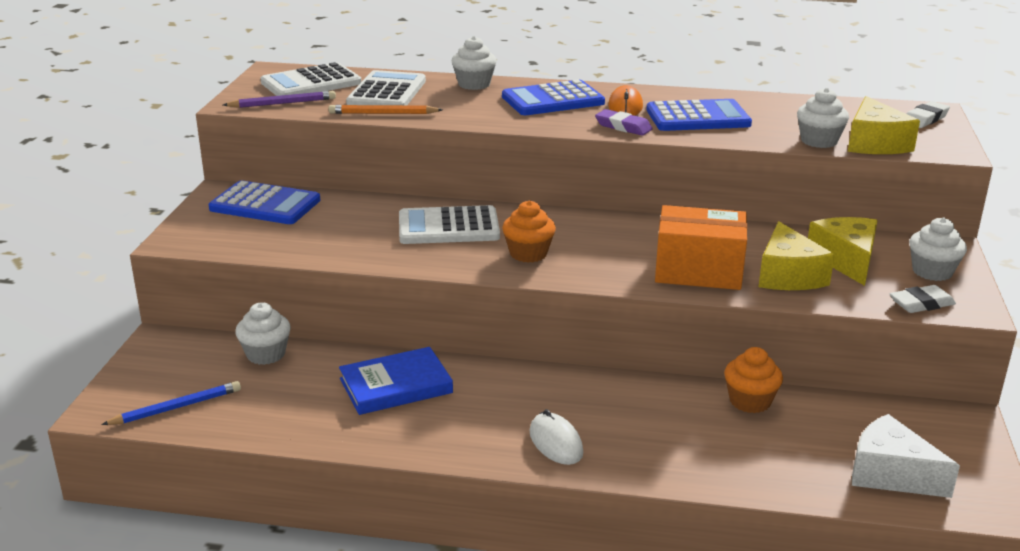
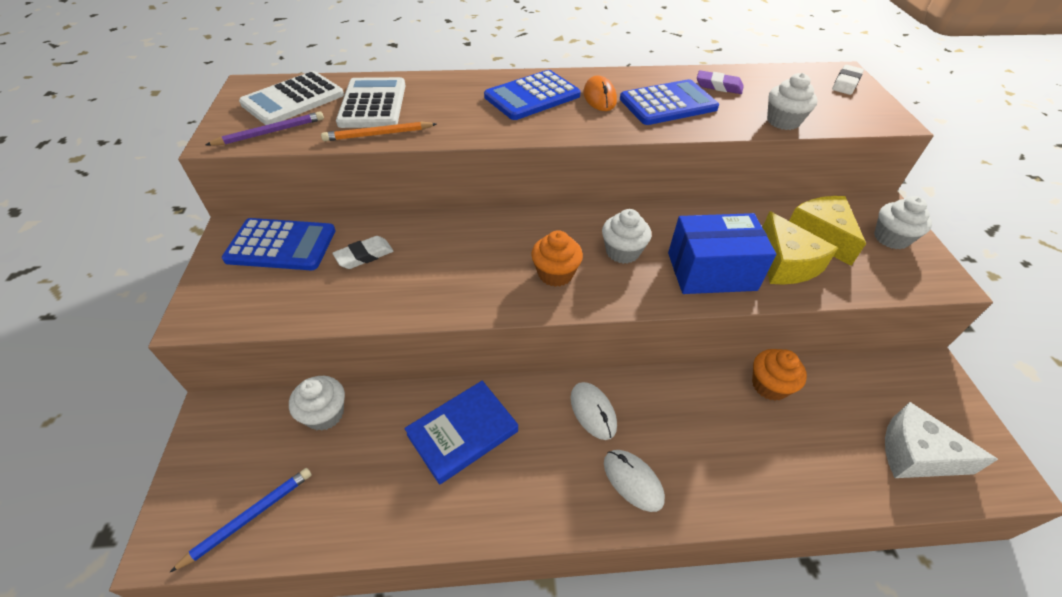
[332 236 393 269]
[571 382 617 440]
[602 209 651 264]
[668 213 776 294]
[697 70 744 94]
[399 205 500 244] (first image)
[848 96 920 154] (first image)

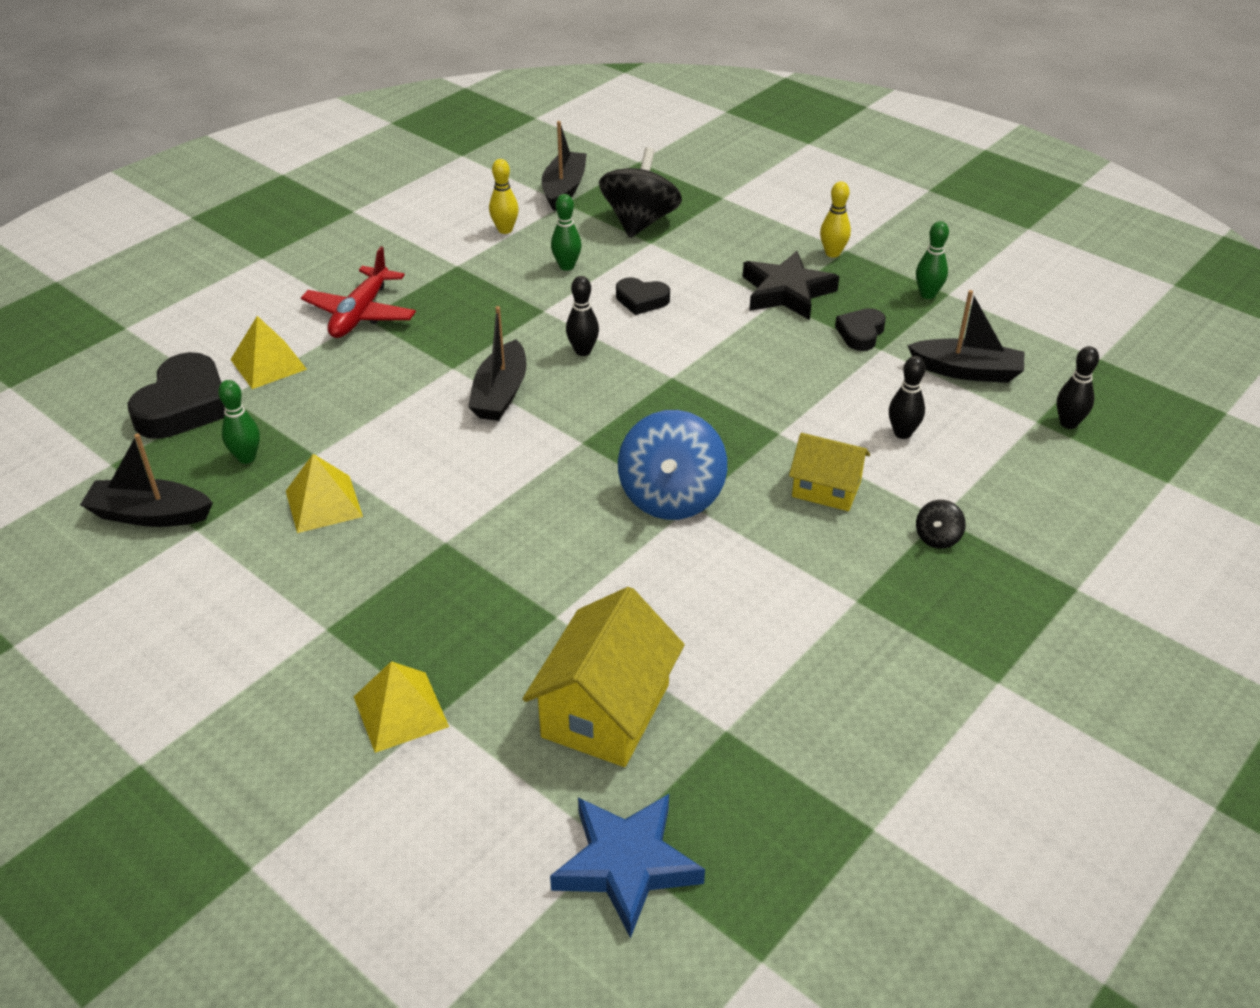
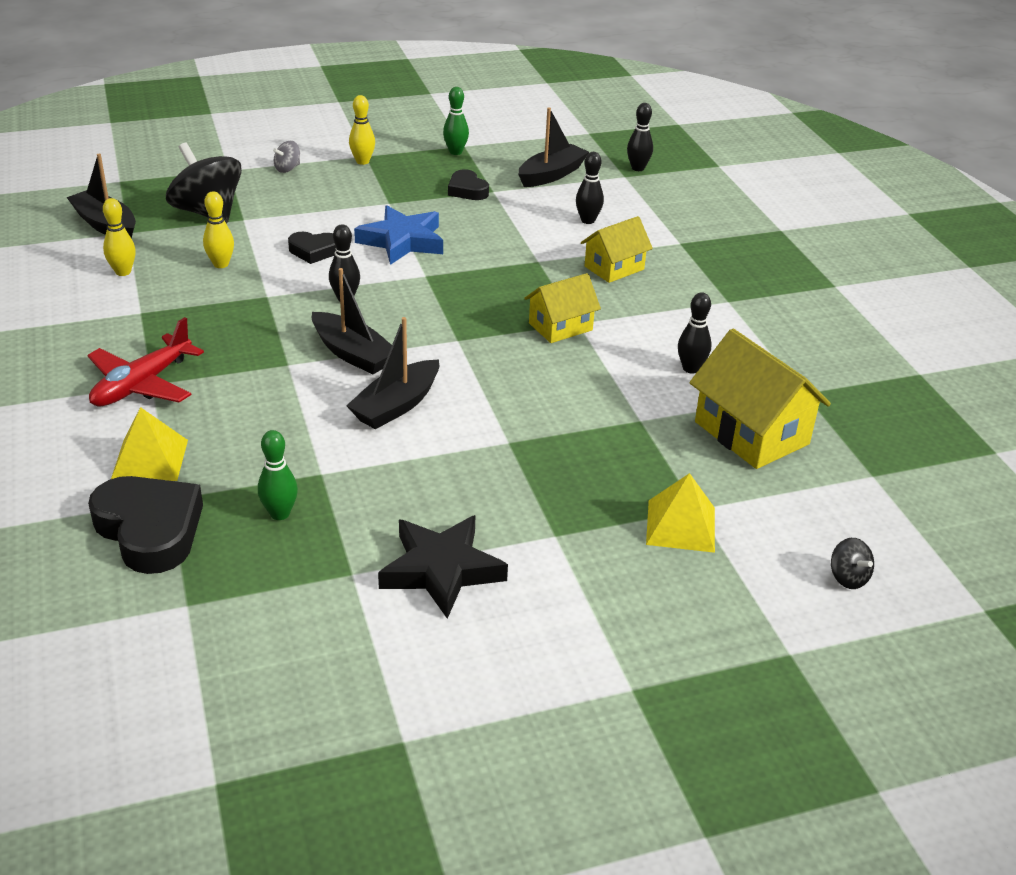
[87 317 204 406]
[203 191 234 268]
[273 141 300 173]
[288 232 336 264]
[346 317 439 429]
[354 206 443 265]
[378 515 508 619]
[524 273 601 343]
[678 292 711 374]
[831 538 874 589]
[286 454 363 533] (first image)

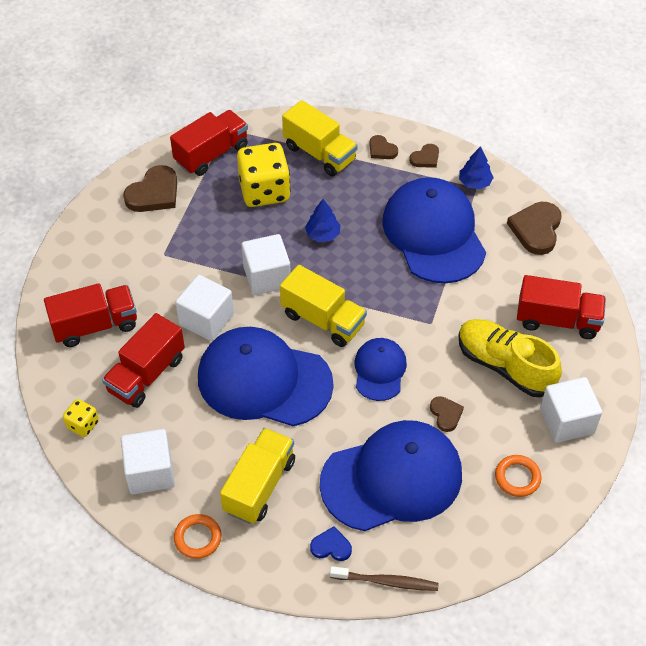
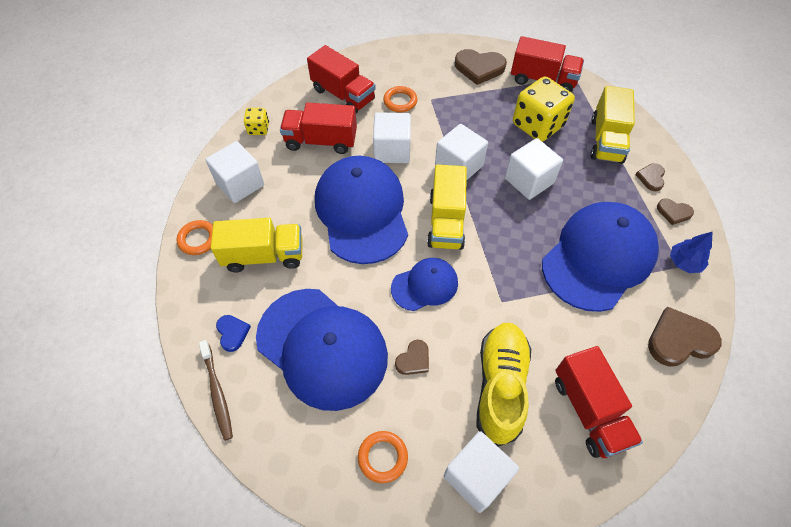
[383 86 418 112]
[505 138 563 200]

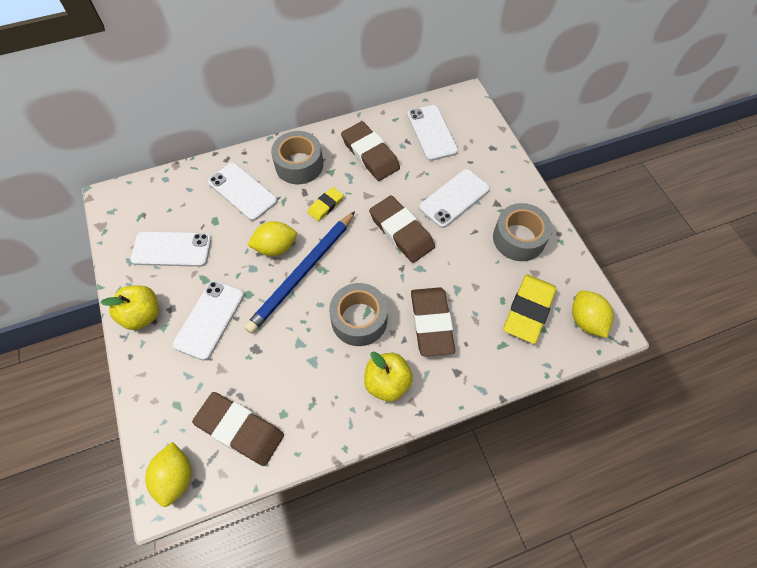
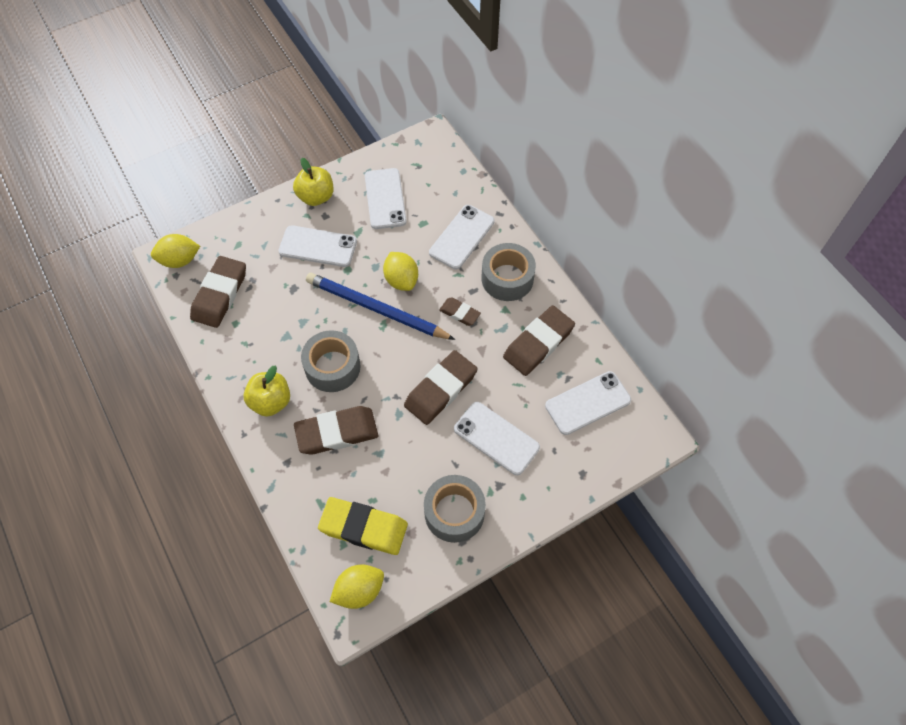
[439 297 481 326]

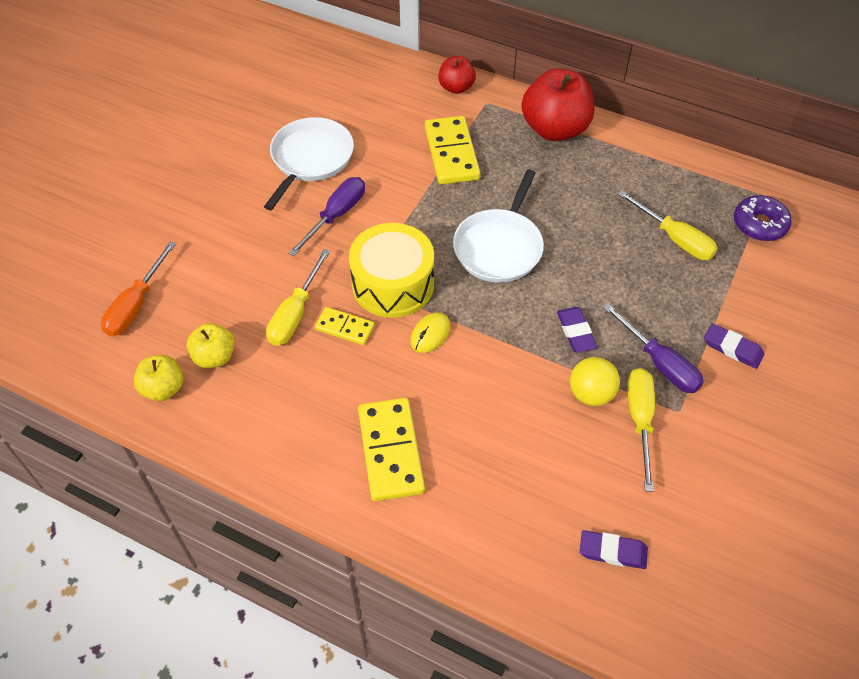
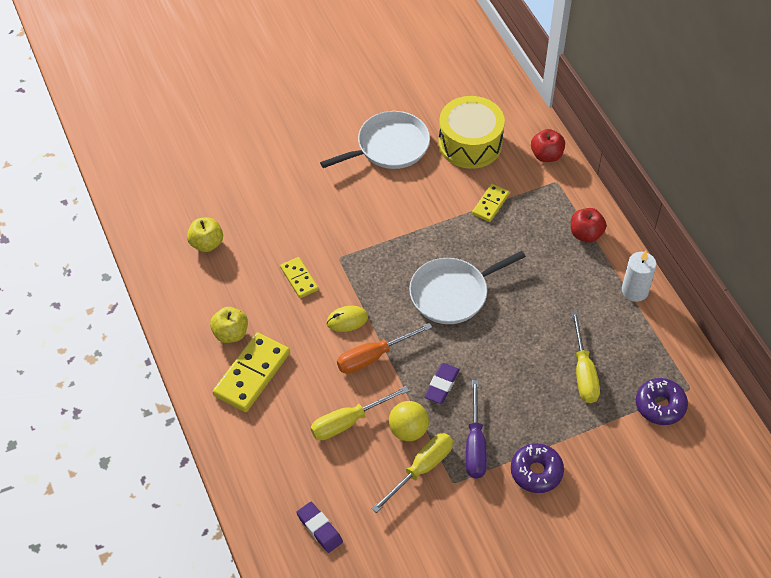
[210 307 248 343]
[311 386 409 440]
[337 323 433 374]
[438 96 505 169]
[472 184 509 222]
[511 443 564 493]
[571 208 606 242]
[622 250 656 302]
[288 177 365 256] (first image)

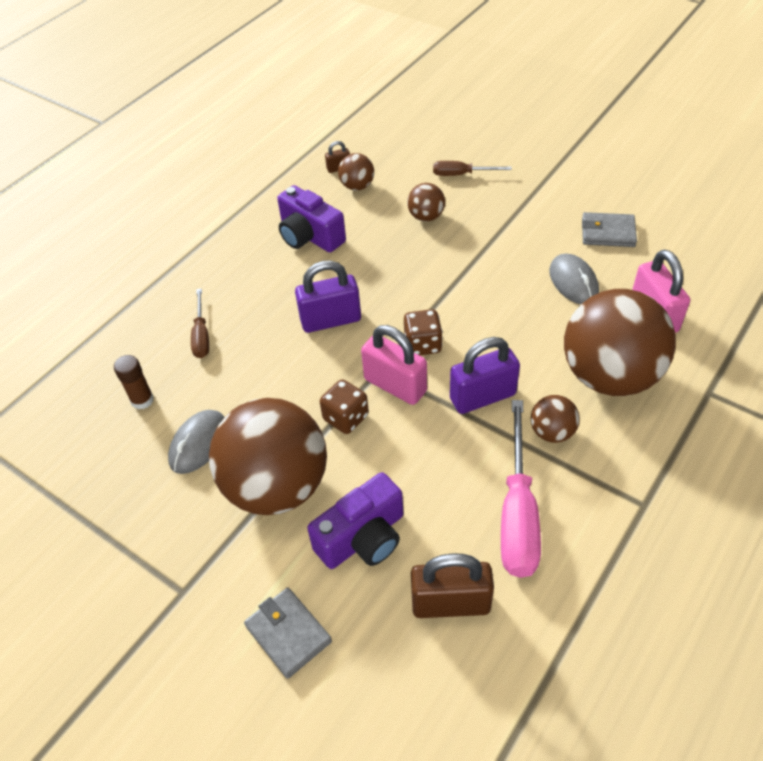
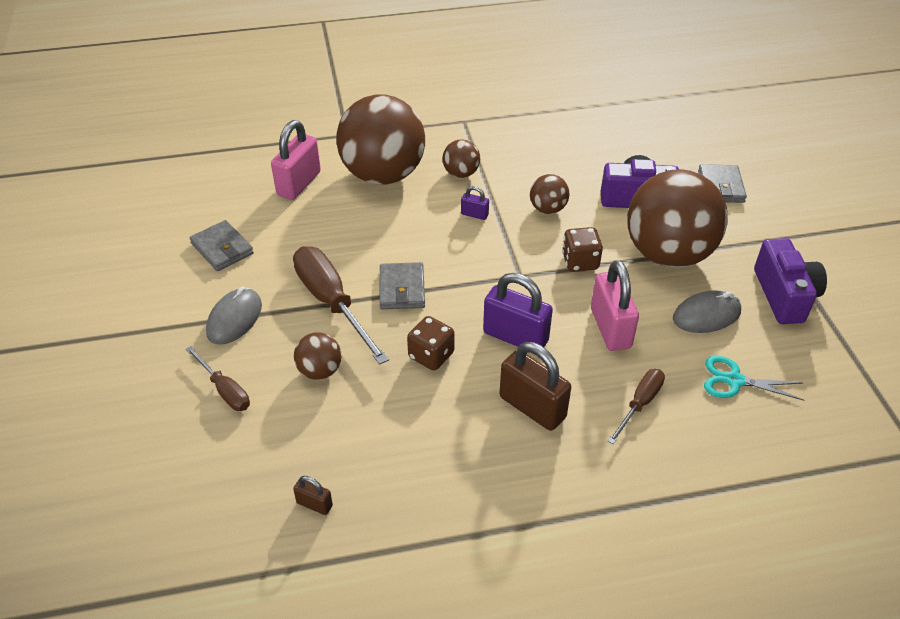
[206 287 262 345]
[293 246 389 365]
[380 262 425 310]
[407 316 455 370]
[461 186 489 220]
[499 342 571 431]
[530 174 569 214]
[591 260 639 351]
[704 356 805 401]
[754 238 827 324]
[501 400 541 578] (first image)

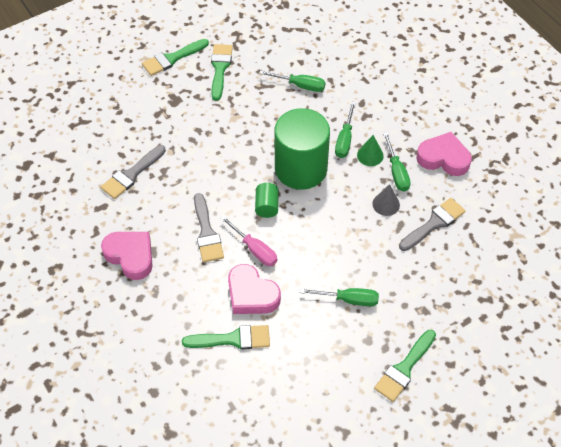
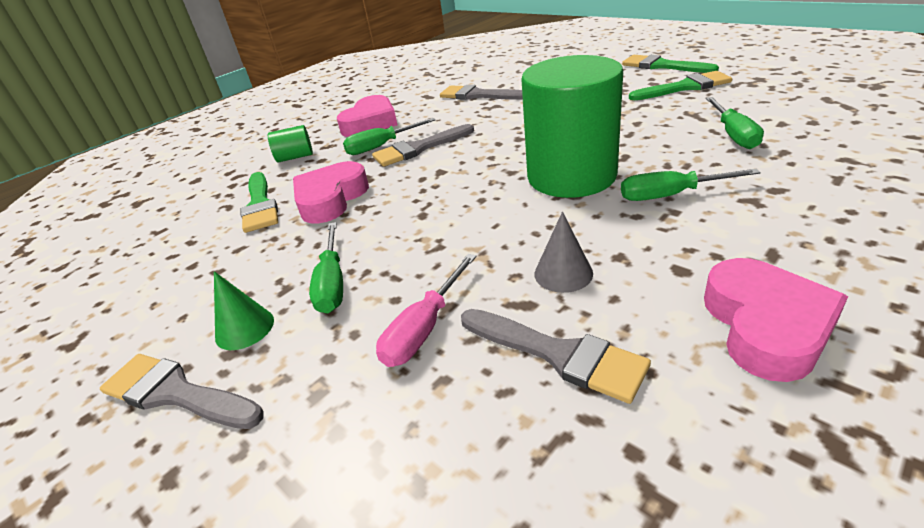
[100 354 264 429]
[214 271 274 350]
[268 125 313 163]
[343 118 435 155]
[376 254 476 367]

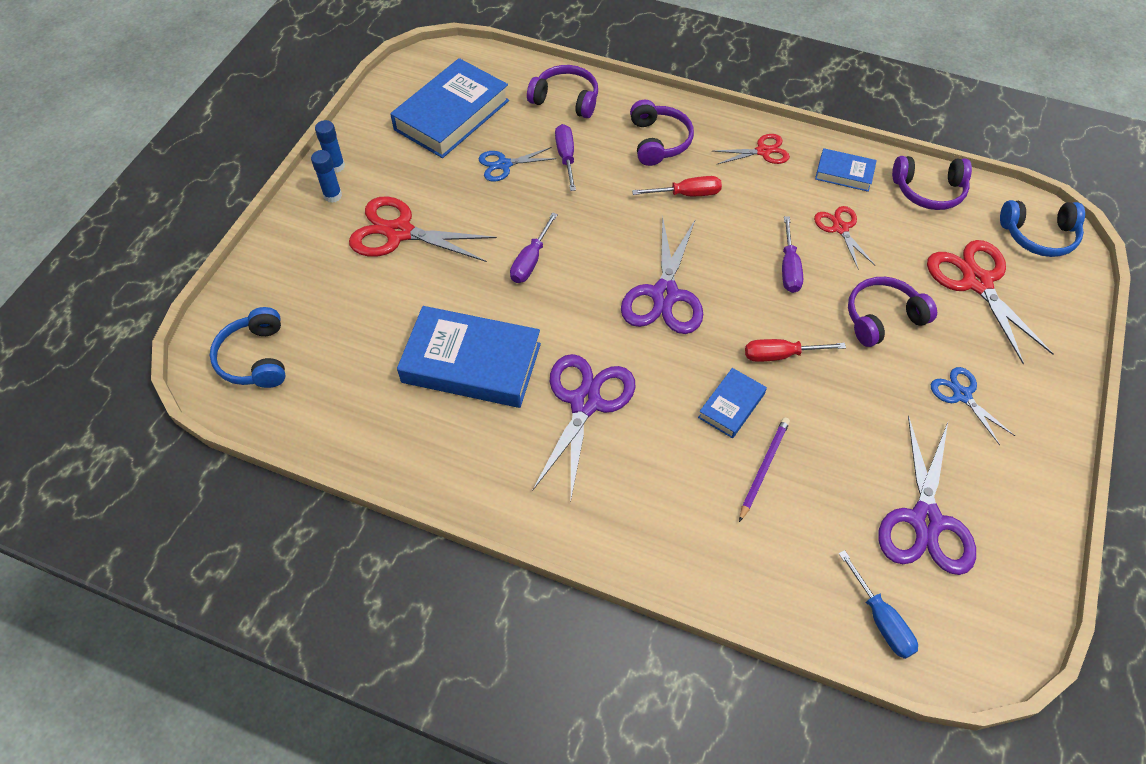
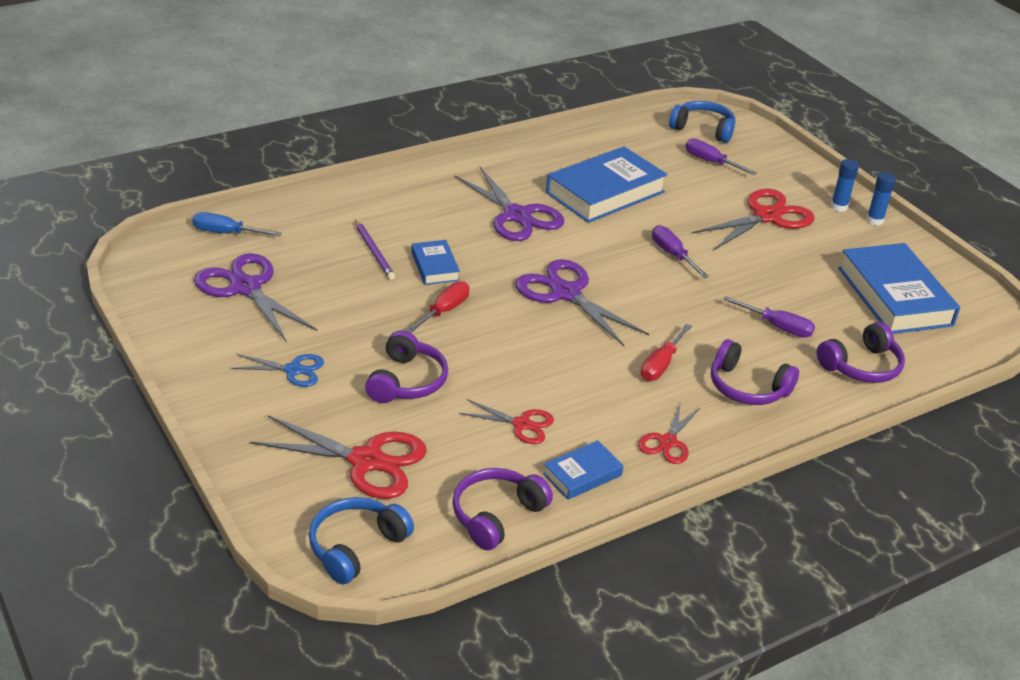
[685 138 757 175]
[479 147 556 182] (first image)

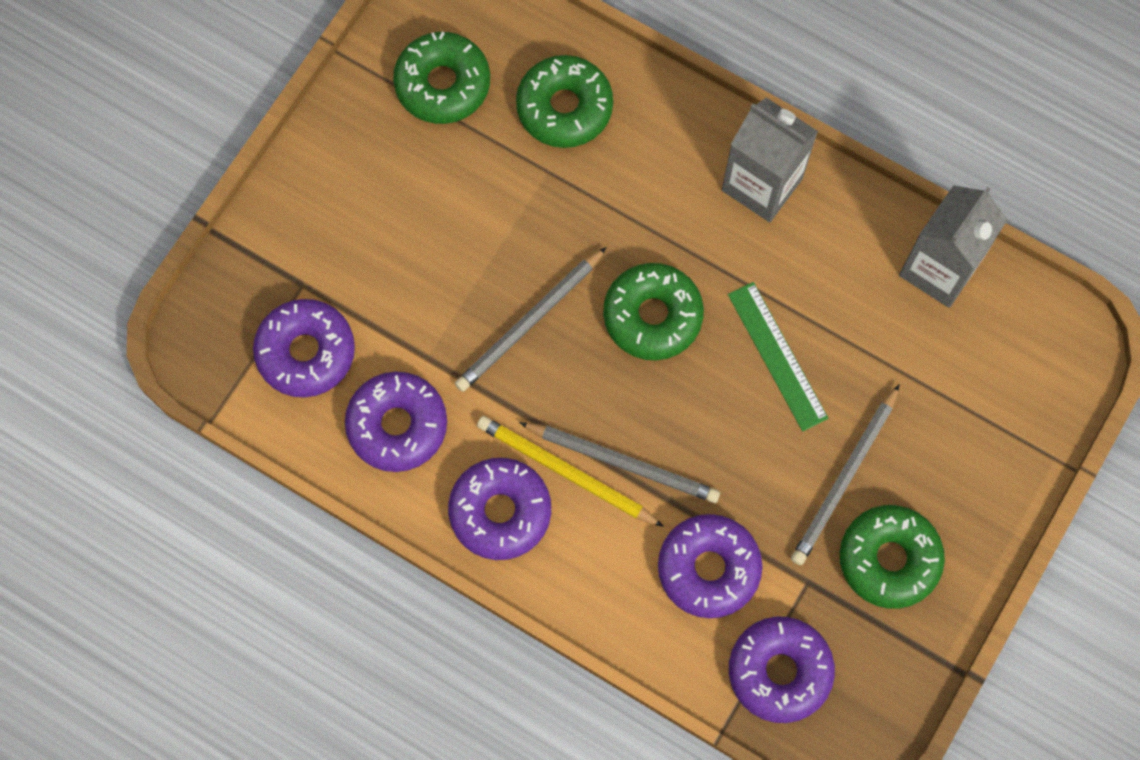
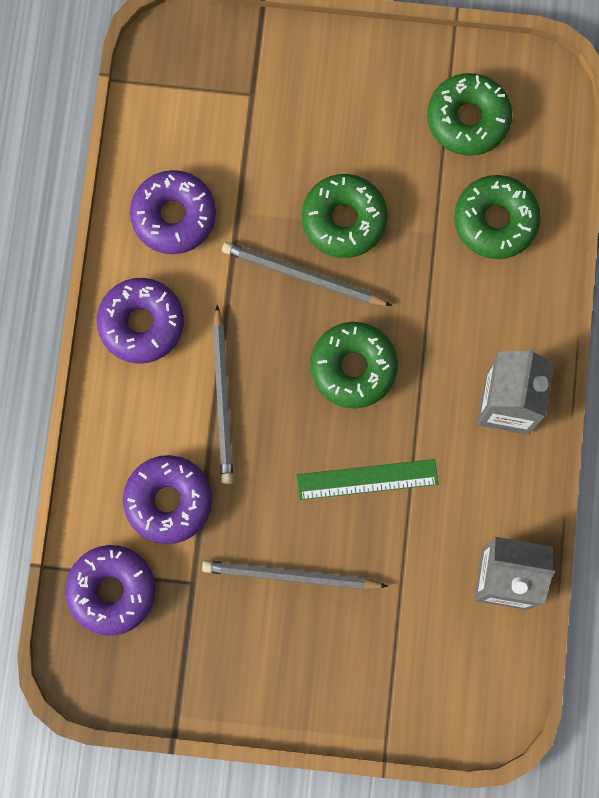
[296 459 438 500]
[302 174 387 258]
[253 299 355 398] (first image)
[477 416 664 527] (first image)

